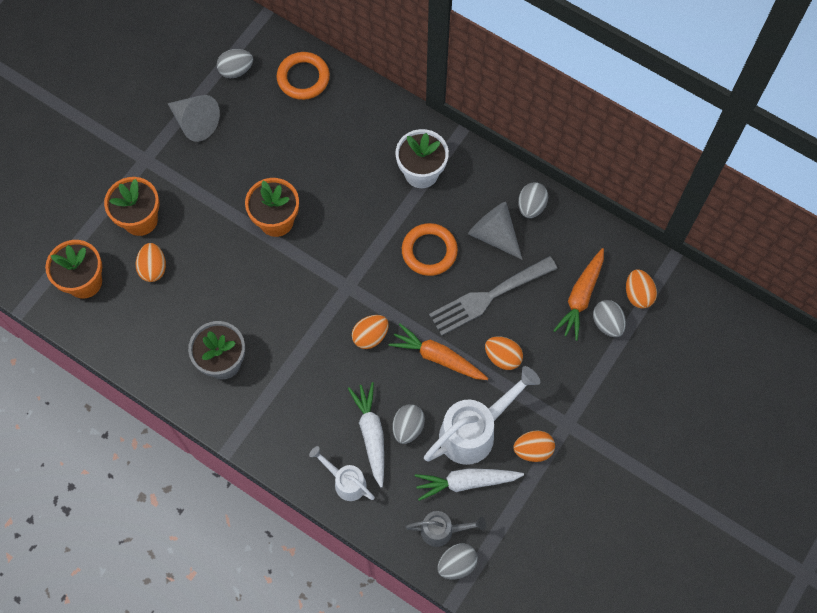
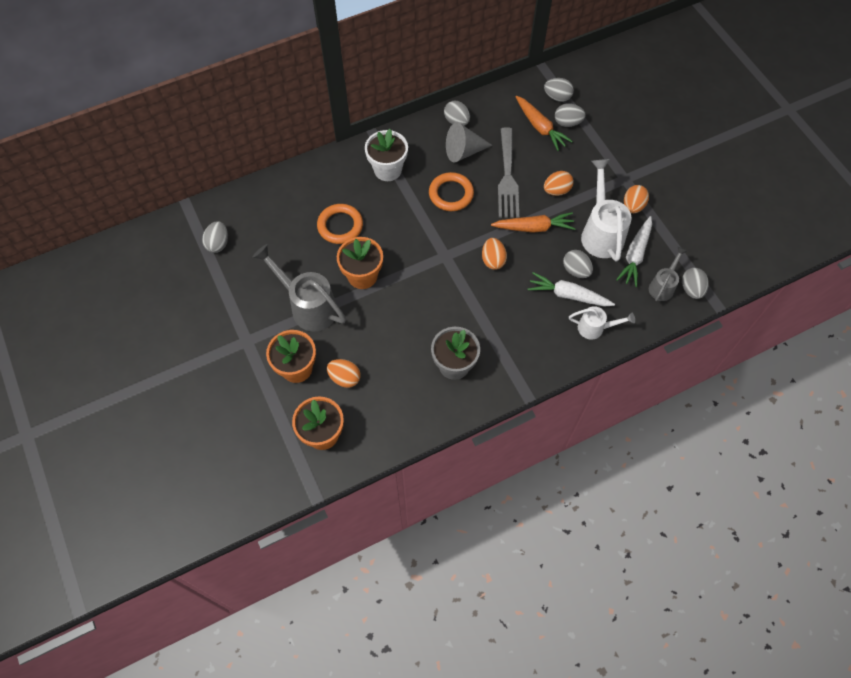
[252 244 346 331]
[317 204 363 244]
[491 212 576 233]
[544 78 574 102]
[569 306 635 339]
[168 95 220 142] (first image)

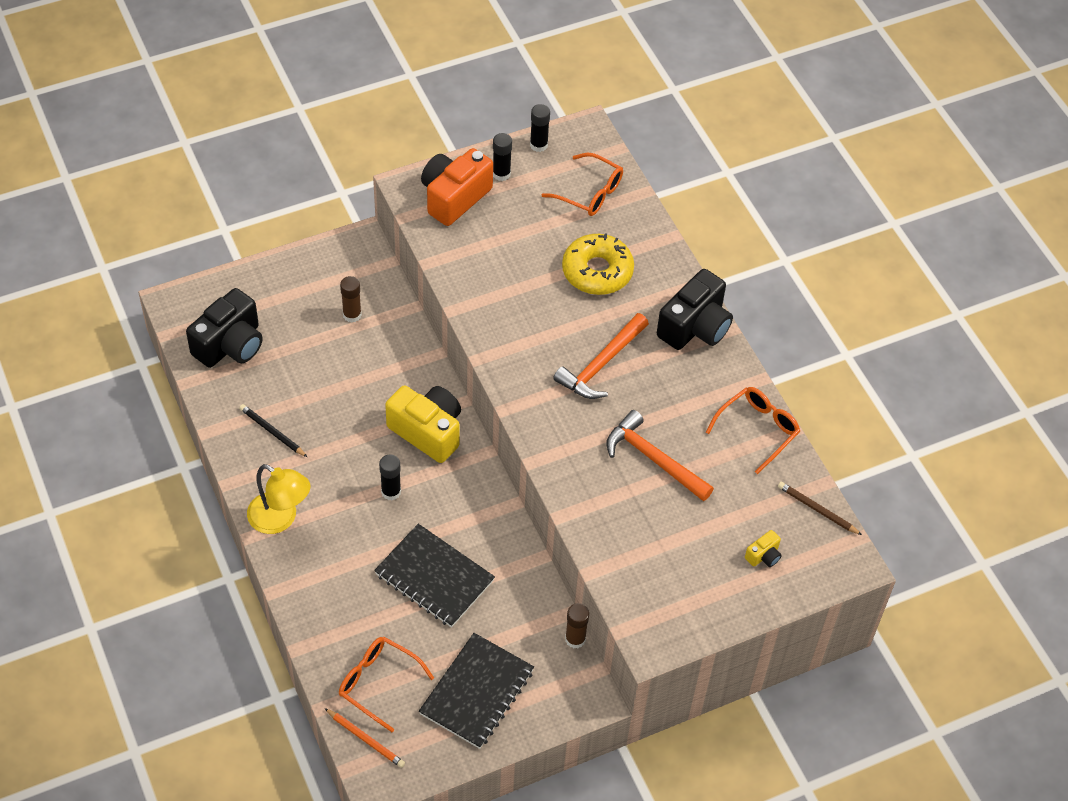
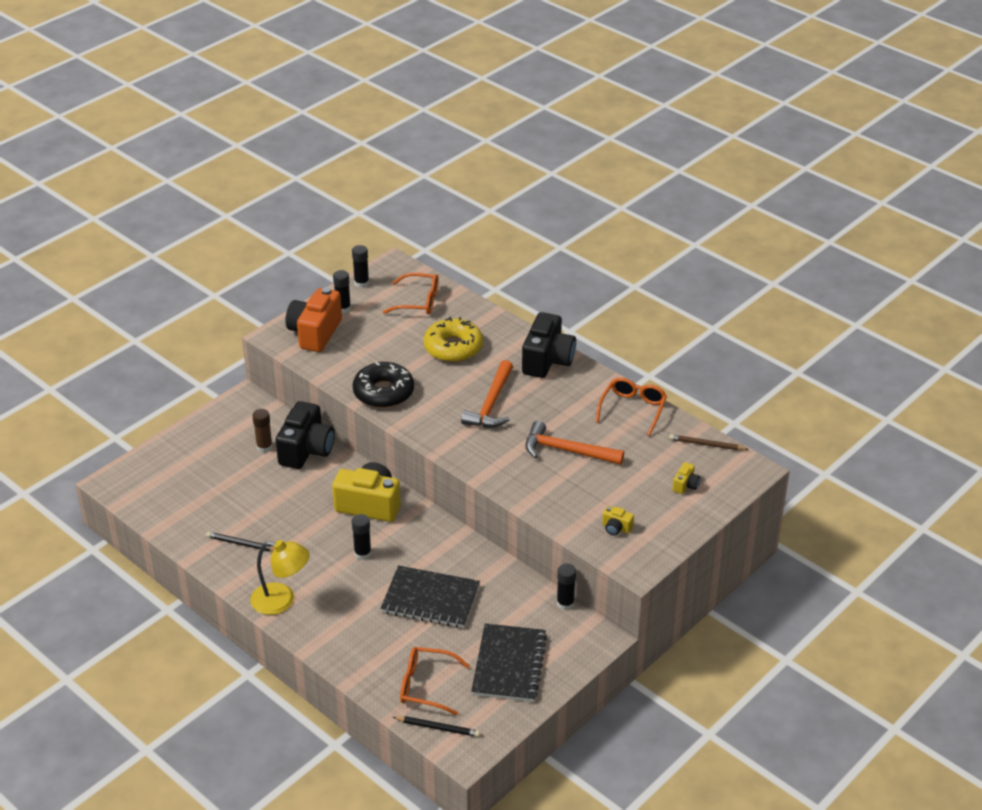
[276 401 335 469]
[353 362 414 408]
[393 716 480 737]
[557 563 576 610]
[602 506 634 536]

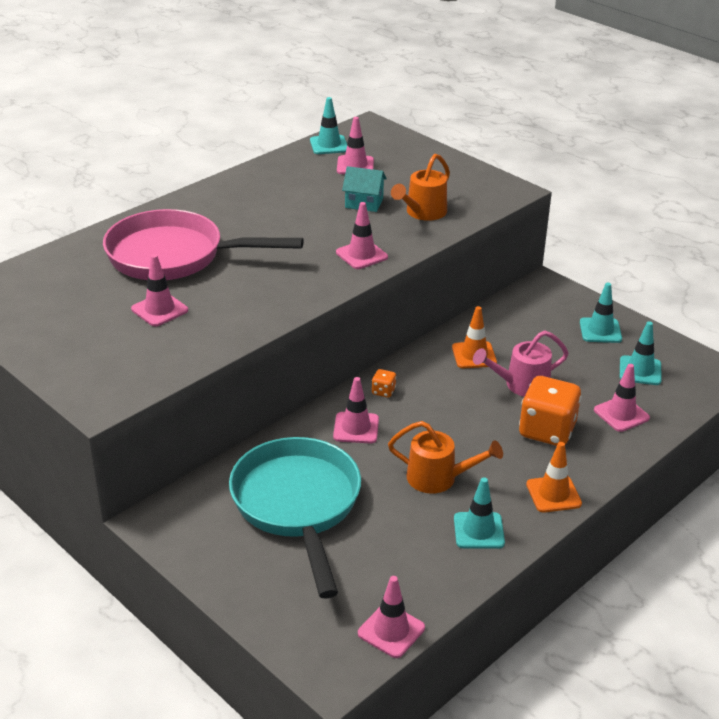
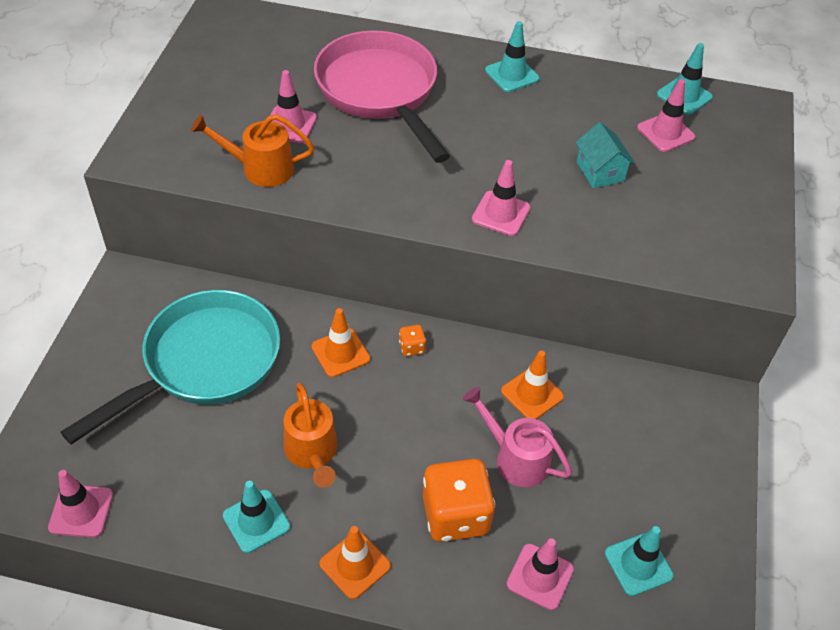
[191 114 314 187]
[311 308 370 377]
[485 21 539 92]

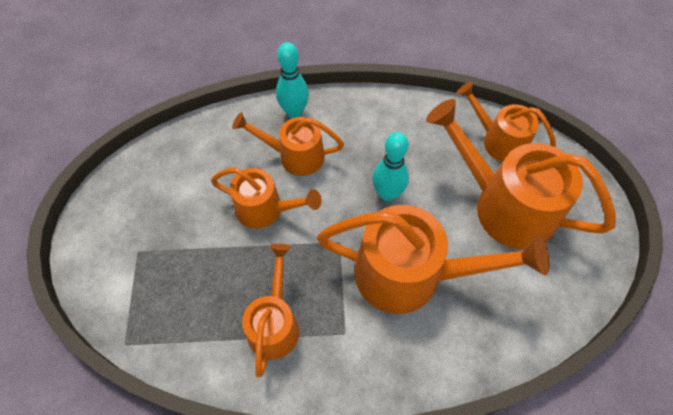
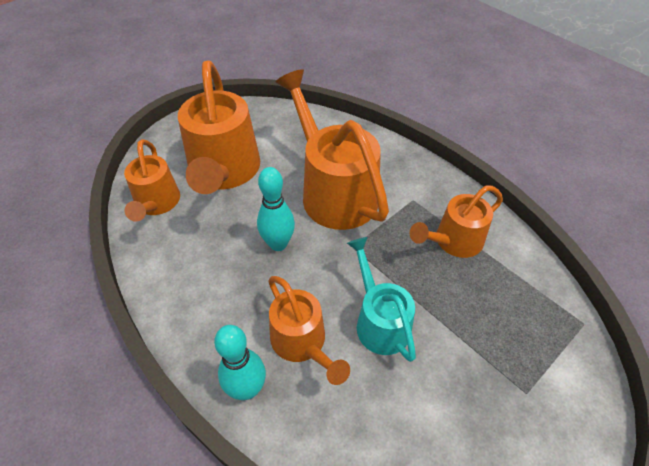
[347 237 416 362]

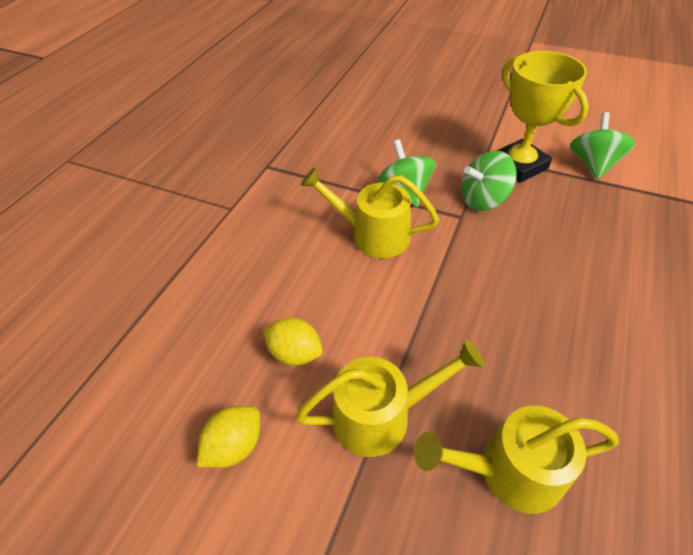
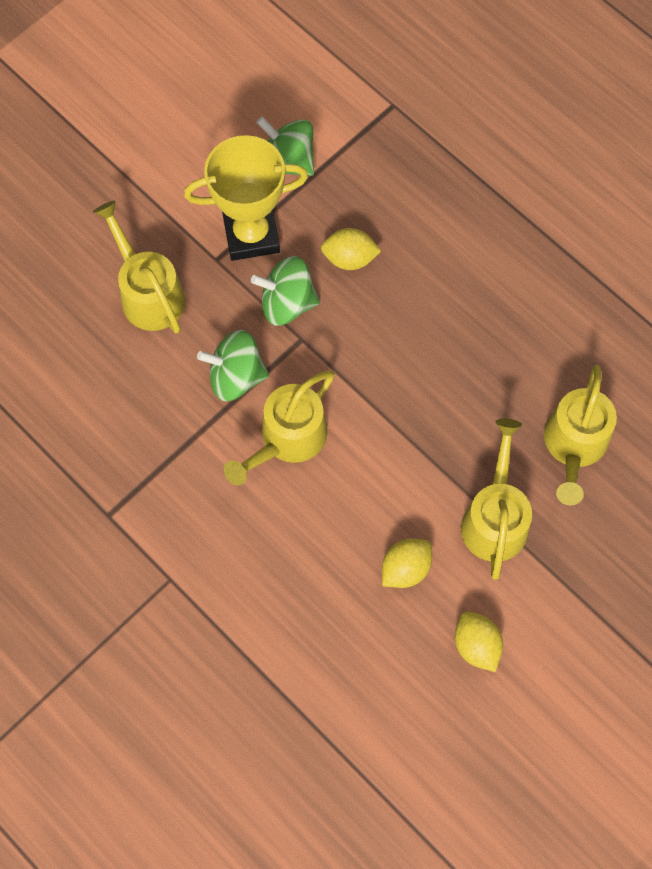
[93 201 185 334]
[251 256 320 326]
[321 228 381 270]

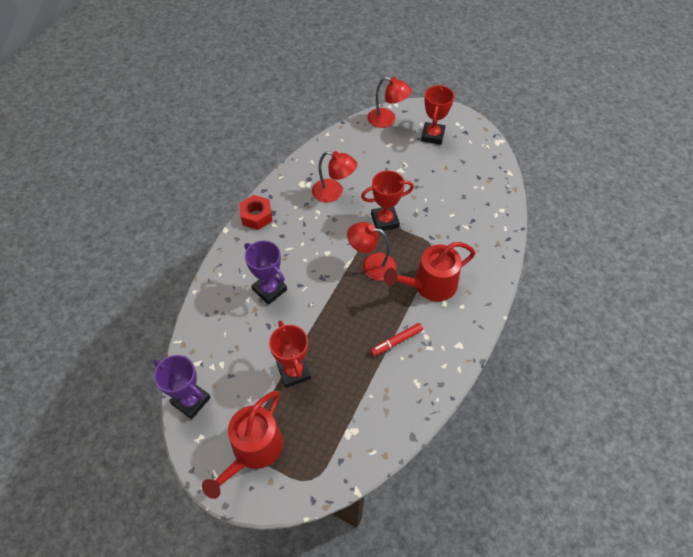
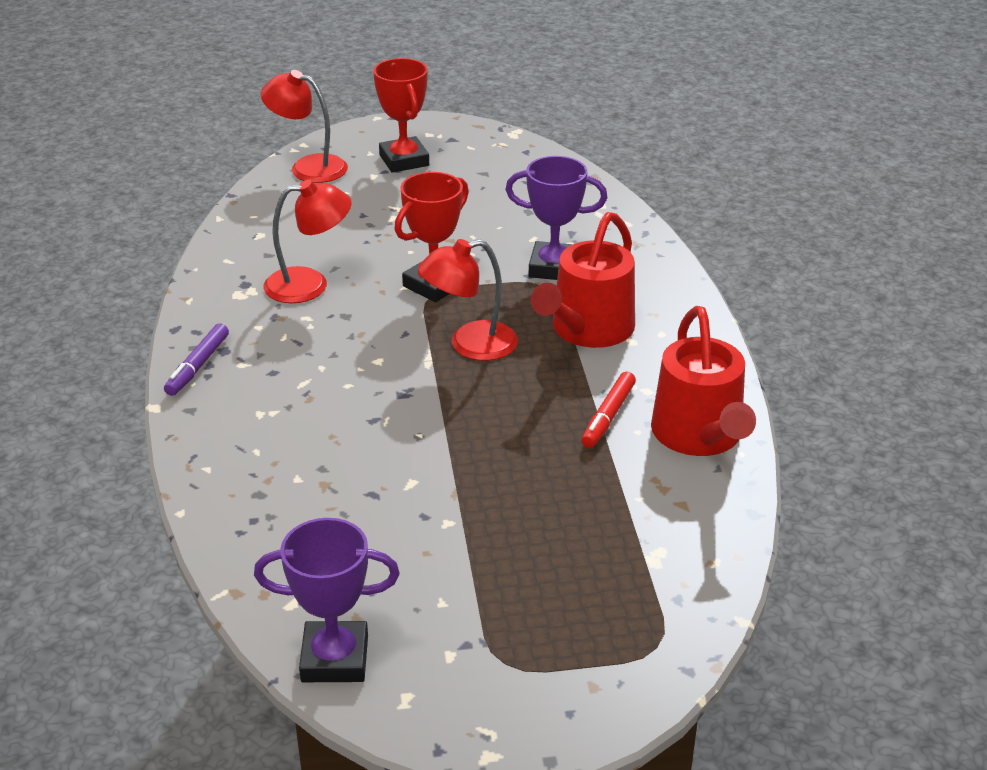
[164 323 229 396]
[261 70 348 183]
[505 156 607 280]
[651 306 756 456]
[269 320 311 388] (first image)

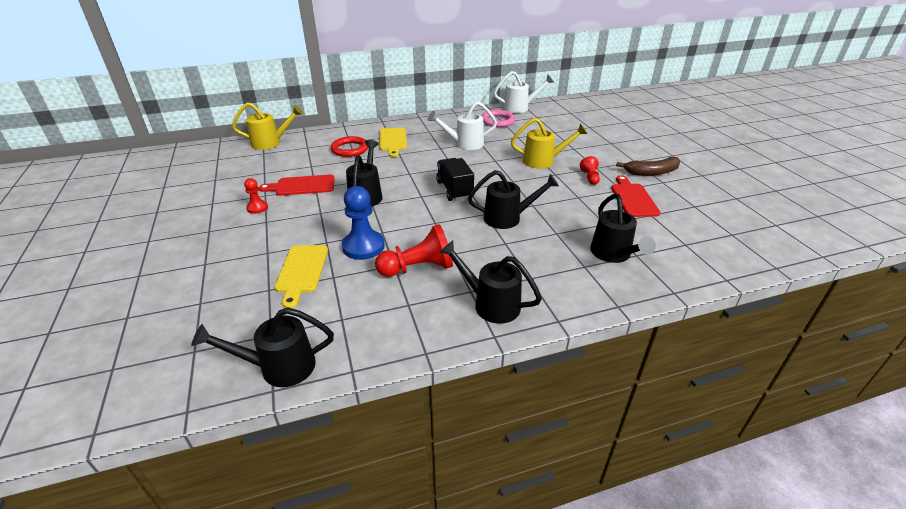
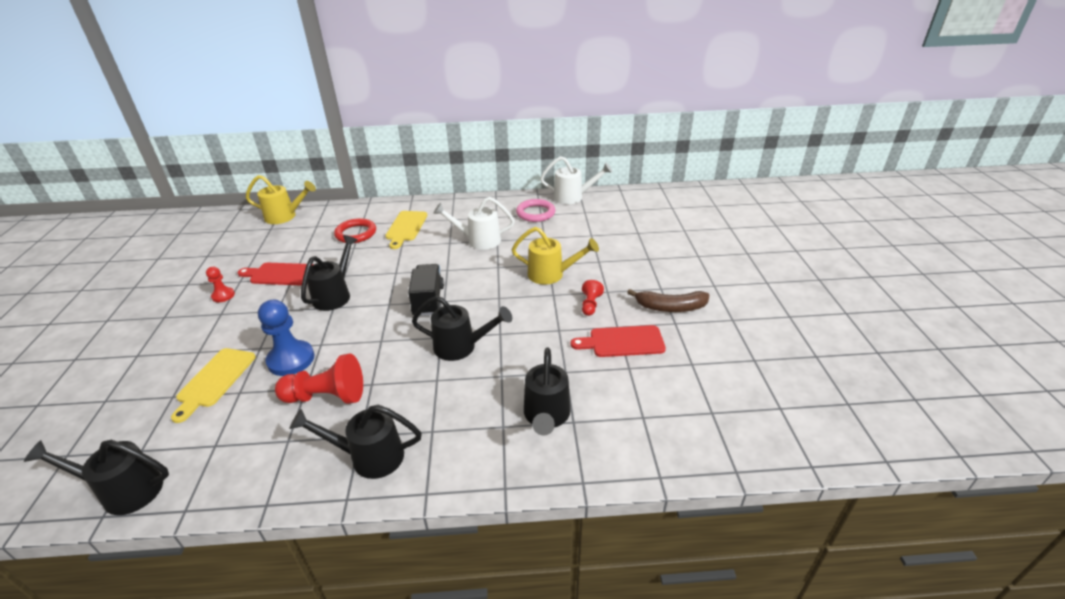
[289 405 422 479]
[571 325 666 357]

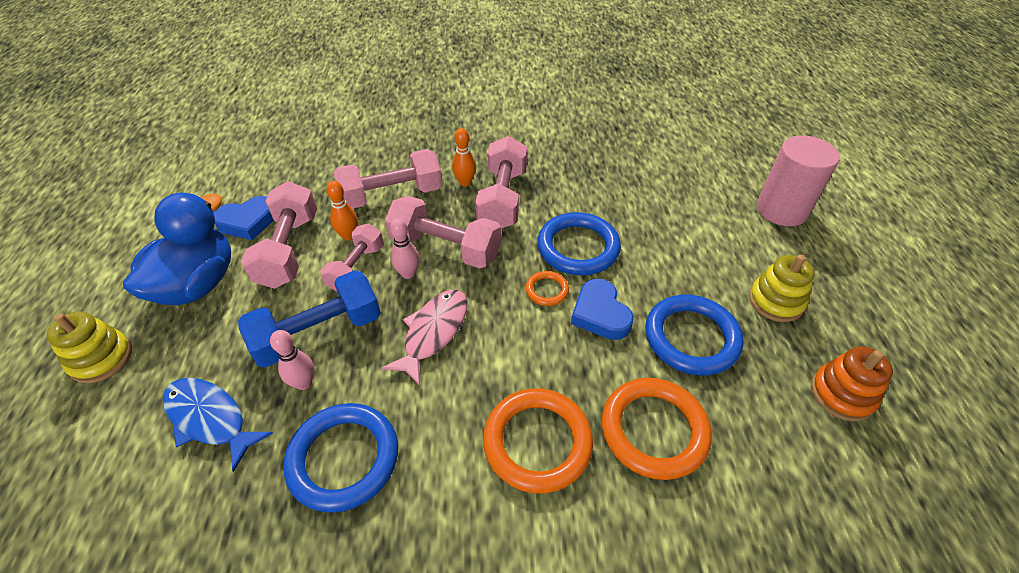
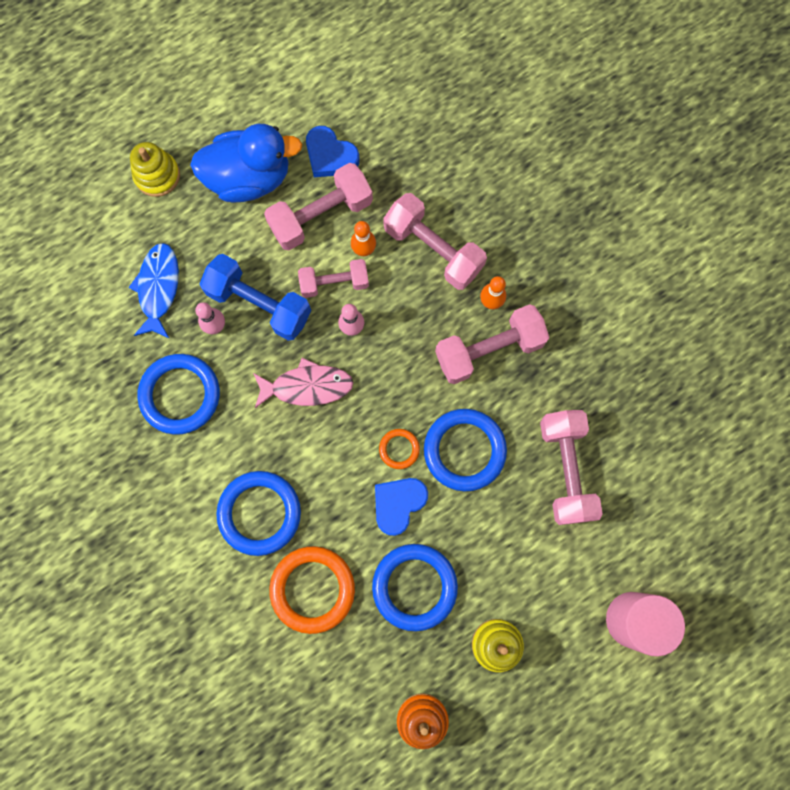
[216 471 301 556]
[540 410 603 525]

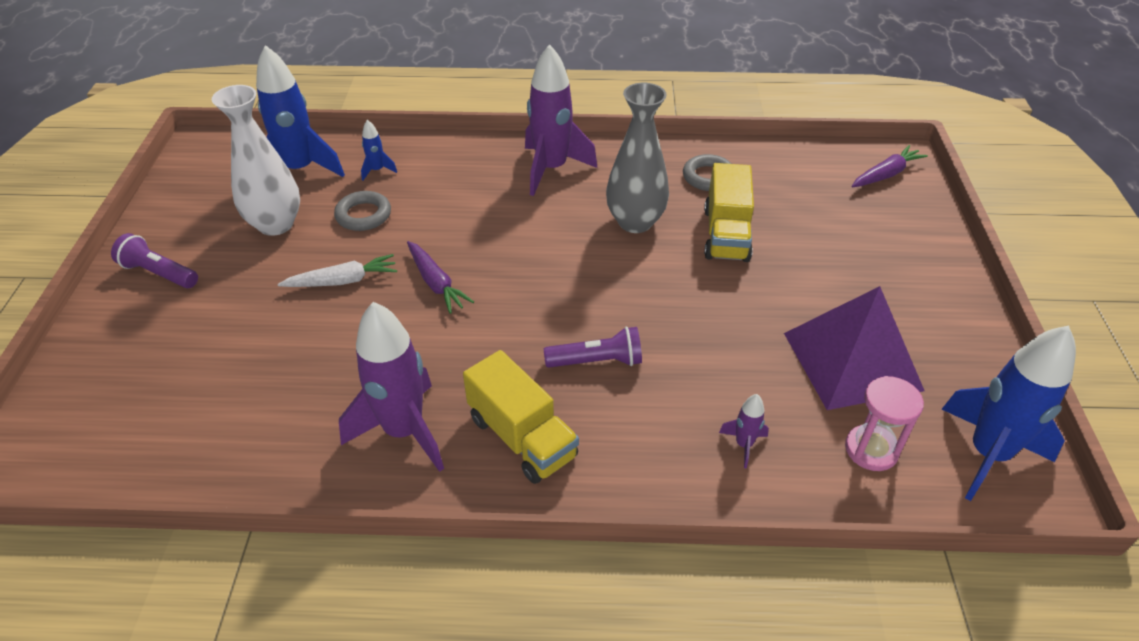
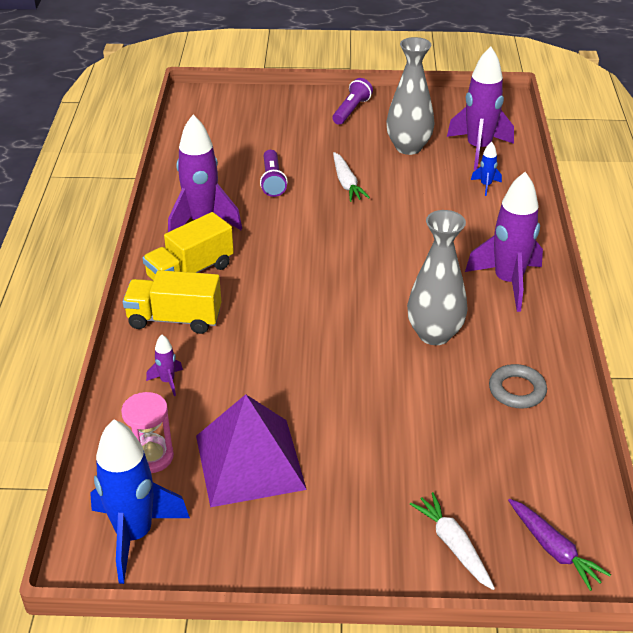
[123 270 221 334]
[260 150 288 197]
[386 37 435 155]
[410 492 495 590]
[447 47 514 170]
[334 191 391 231] (first image)
[407 241 474 314] (first image)

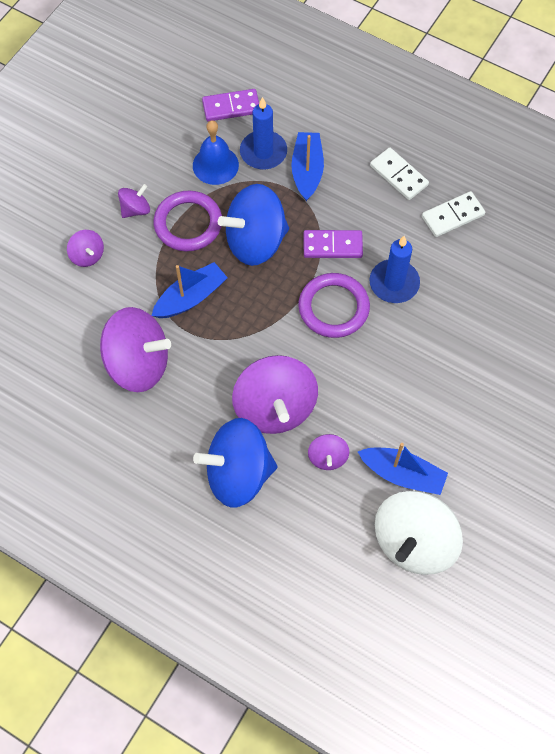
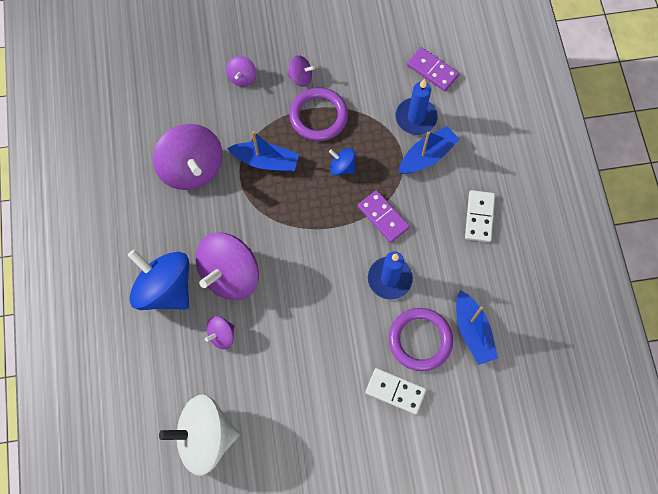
[329 148 356 175]
[365 368 426 415]
[389 308 453 371]
[456 290 498 365]
[193 120 239 185] (first image)

